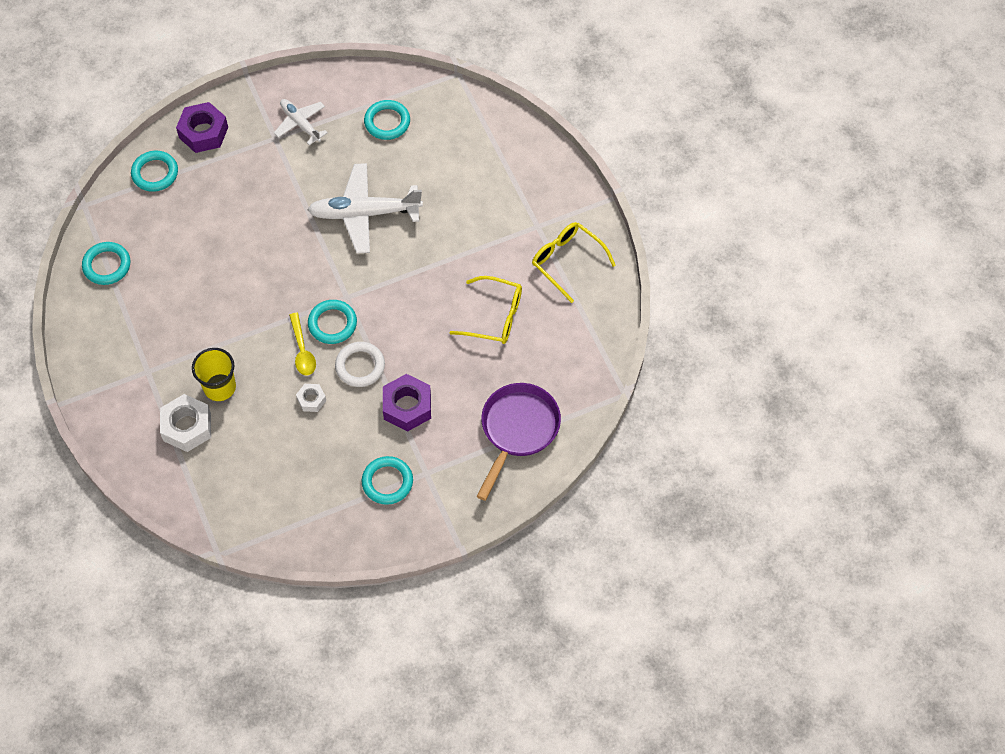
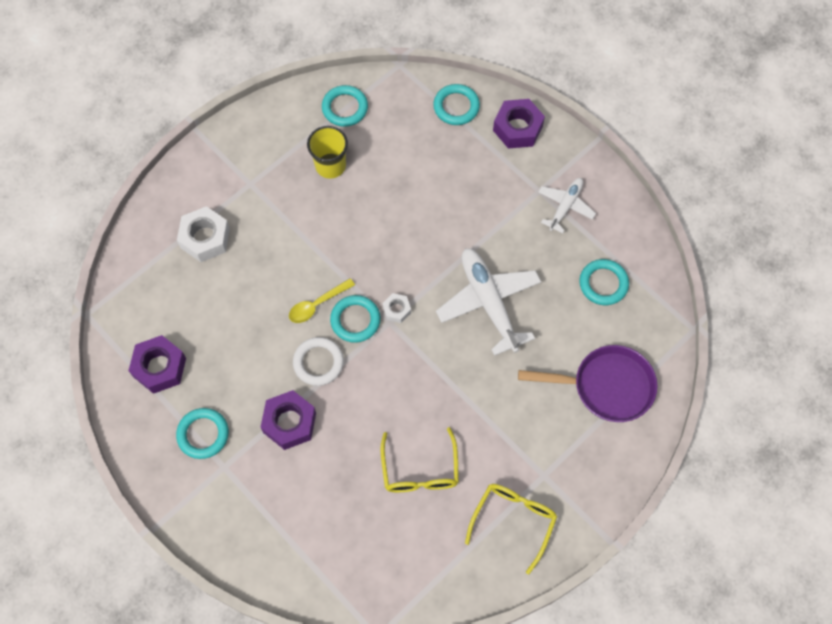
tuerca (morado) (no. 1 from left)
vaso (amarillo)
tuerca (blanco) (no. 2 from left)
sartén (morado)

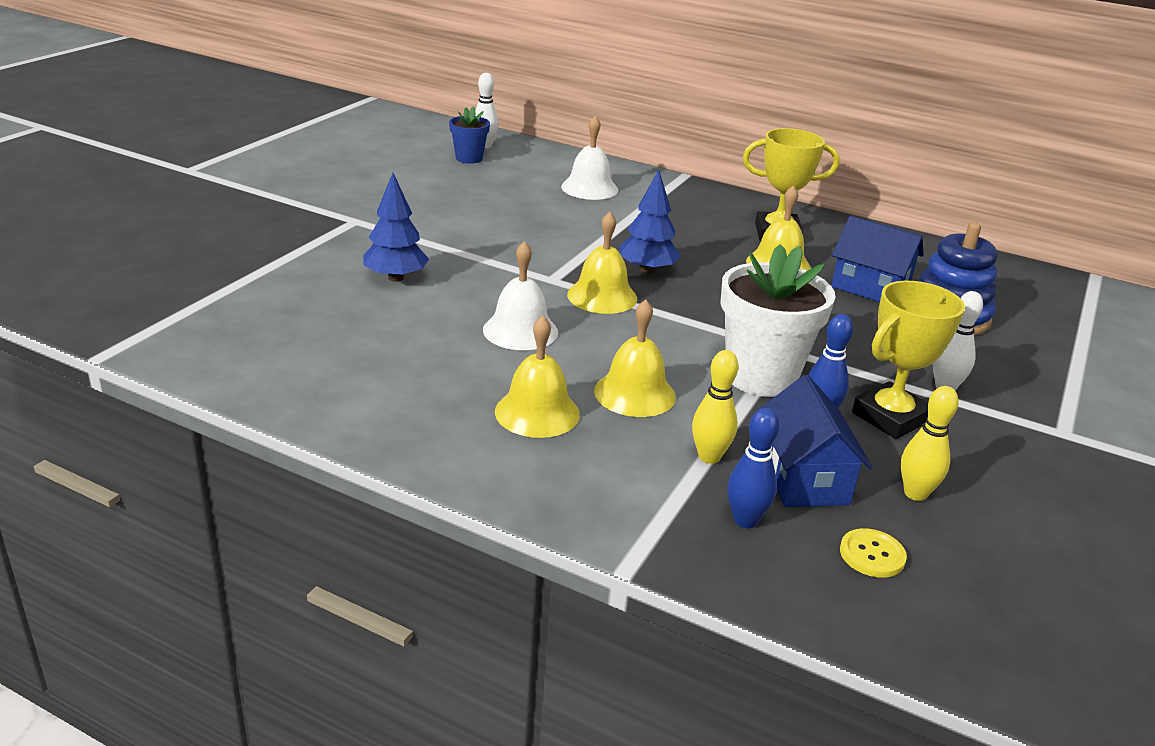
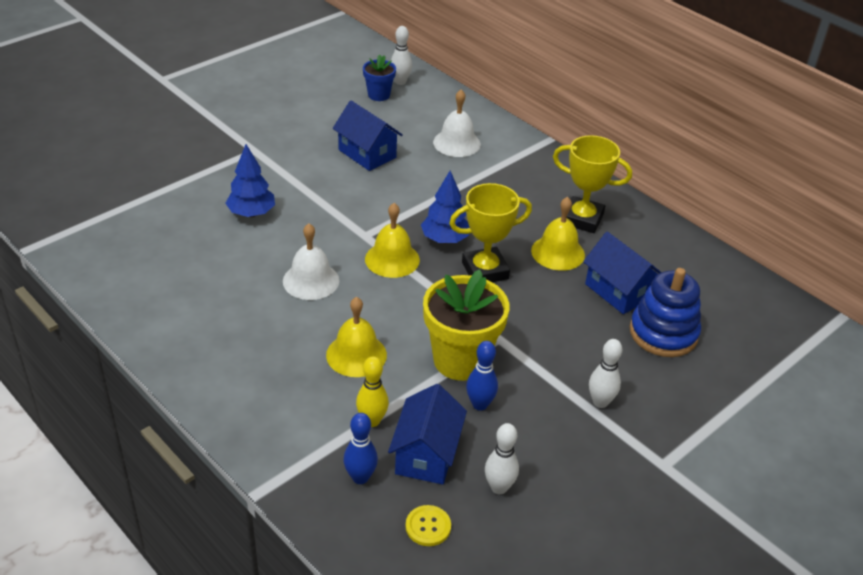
casa (azul) (no. 1 from left)
maceta (amarillo)
trofeo (amarillo) (no. 1 from left)
bolo (blanco) (no. 2 from left)
campana (amarillo) (no. 1 from left in the first image)

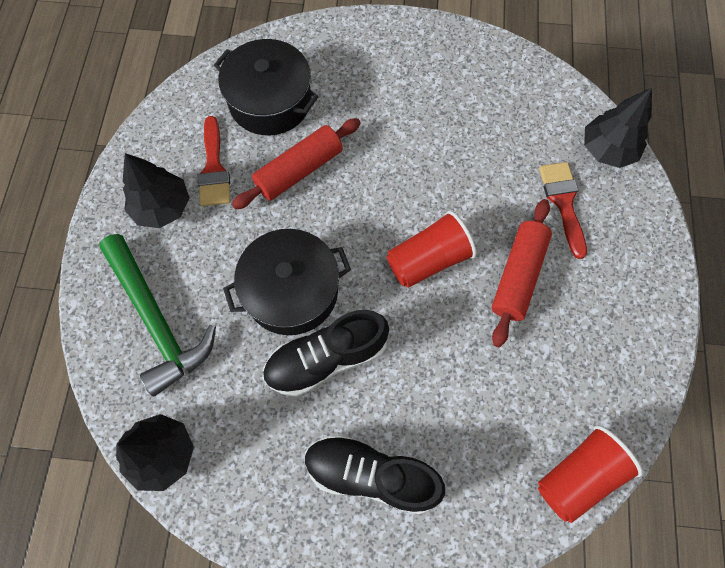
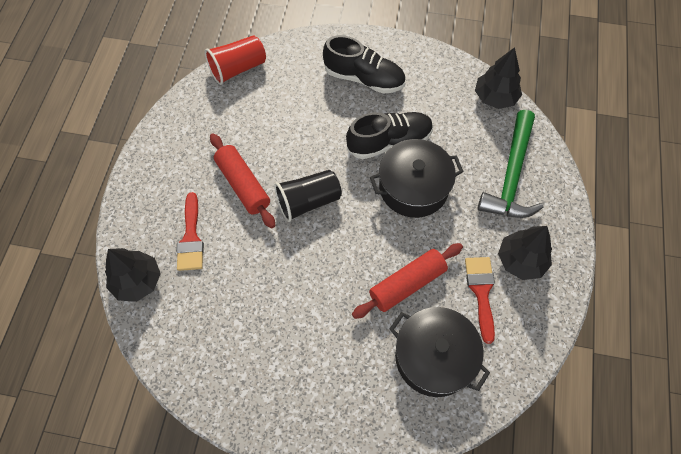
rodillo (rojo) (no. 1 from left)
vaso (negro)
martillo (verde)

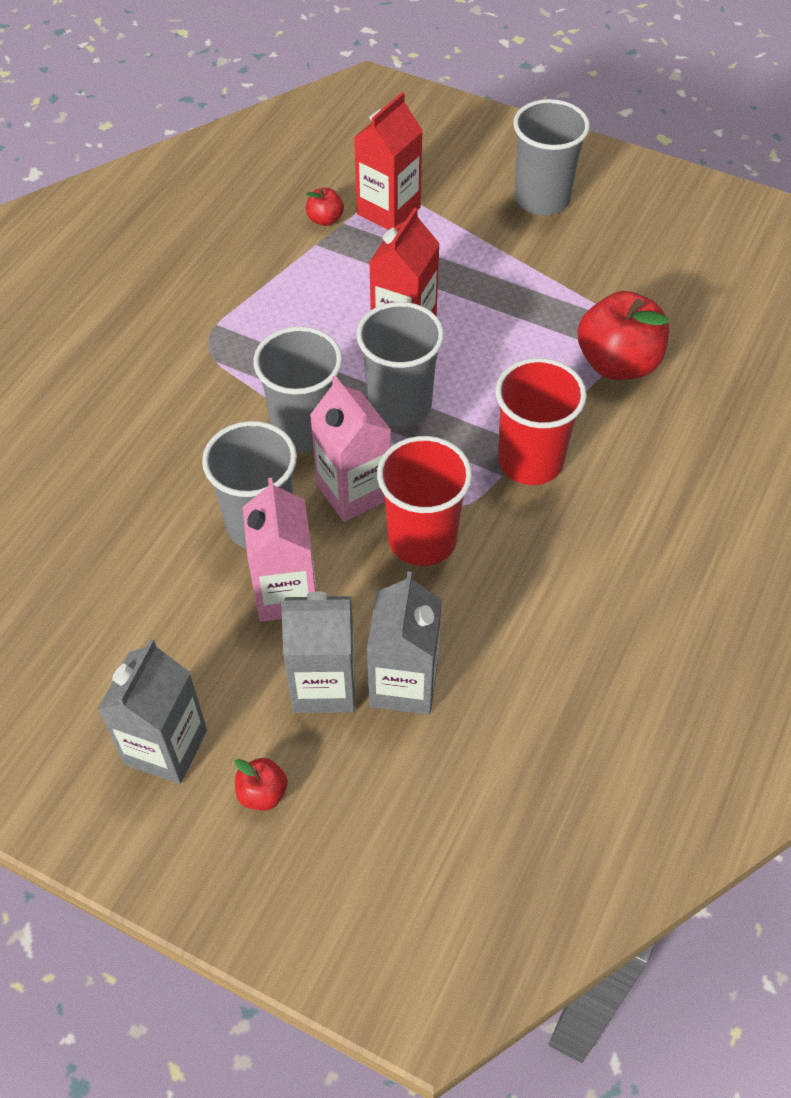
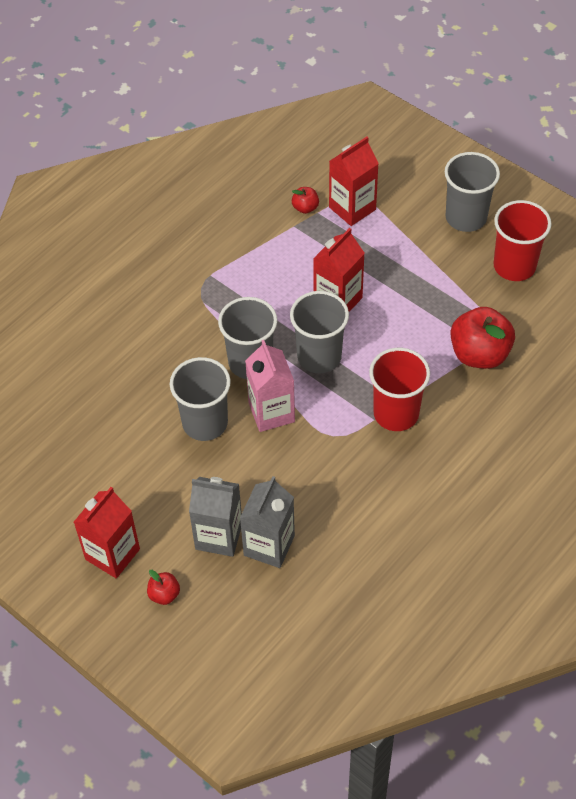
cartón de leche (rojo) (no. 1 from left)
vaso (rojo) (no. 2 from left)
cartón de leche (rosa) (no. 1 from left in the first image)

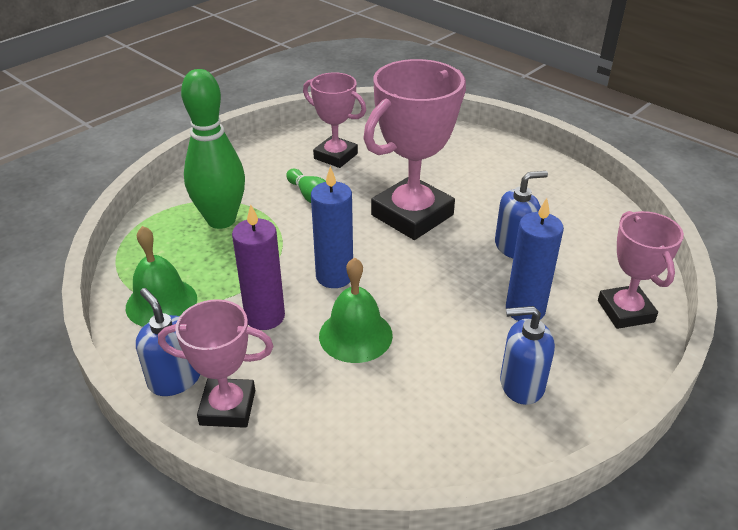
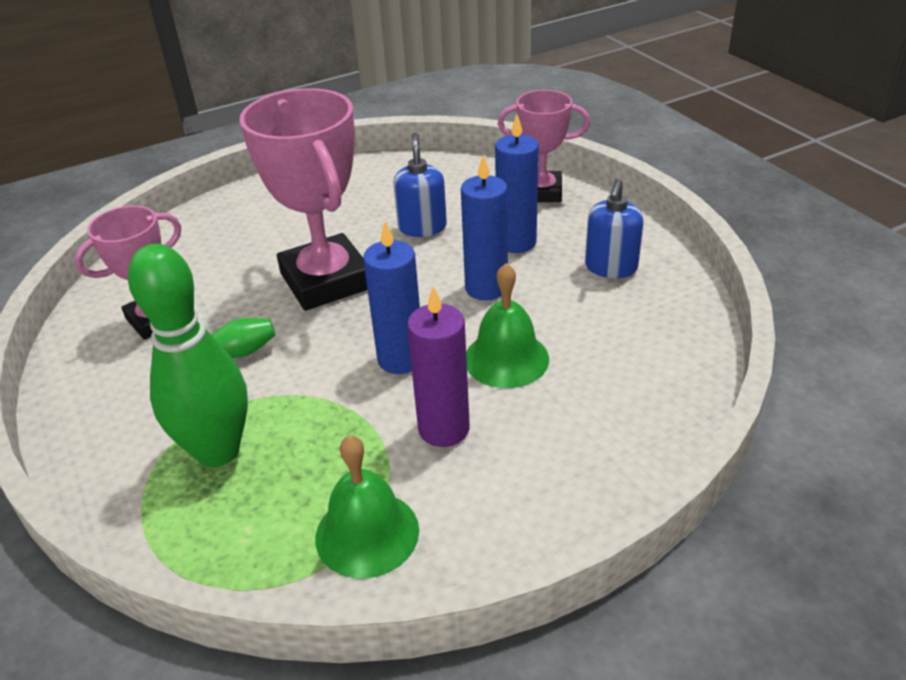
vela (azul) (no. 2 from left)
dispensador de jabón (azul) (no. 1 from left in the first image)
trofeo (rosa) (no. 1 from left in the first image)

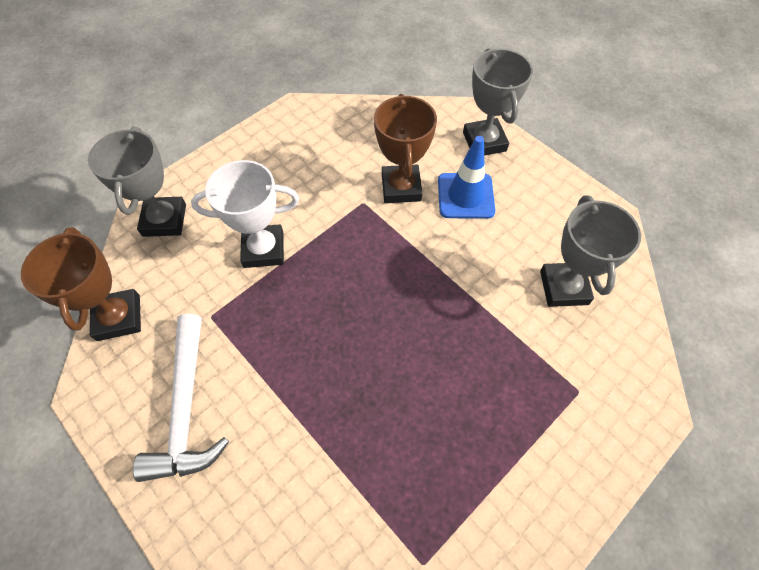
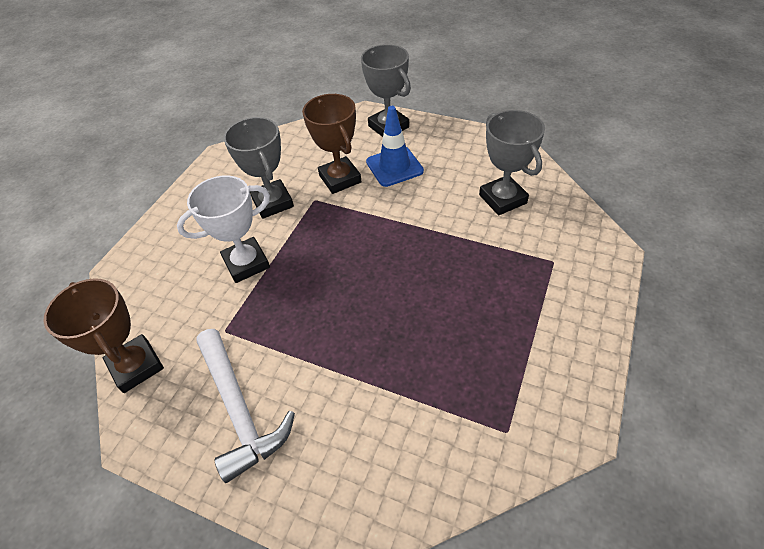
trofeo (gris) (no. 1 from left)

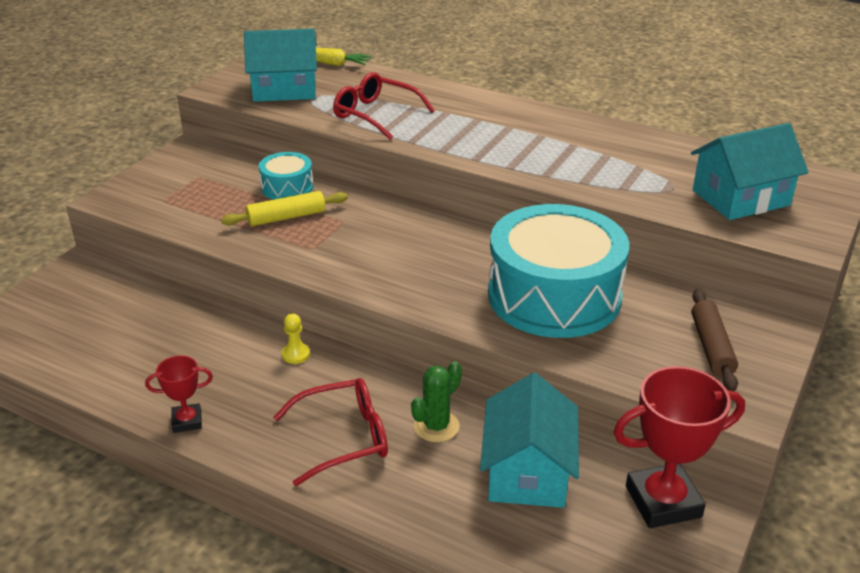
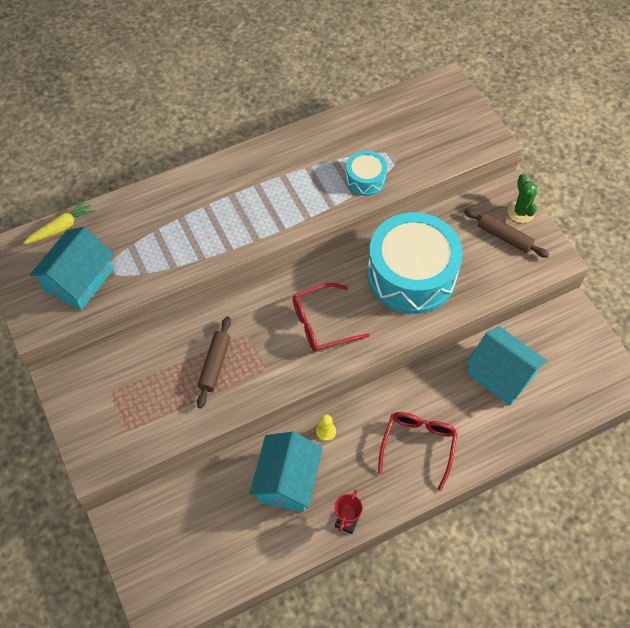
rodillo (marrón) (no. 1 from left)
casa (turquesa) (no. 2 from left)
gafas (rojo) (no. 1 from left)
tambor (turquesa) (no. 1 from left)
cactus (verde)
trofeo (rojo) (no. 2 from left in the first image)

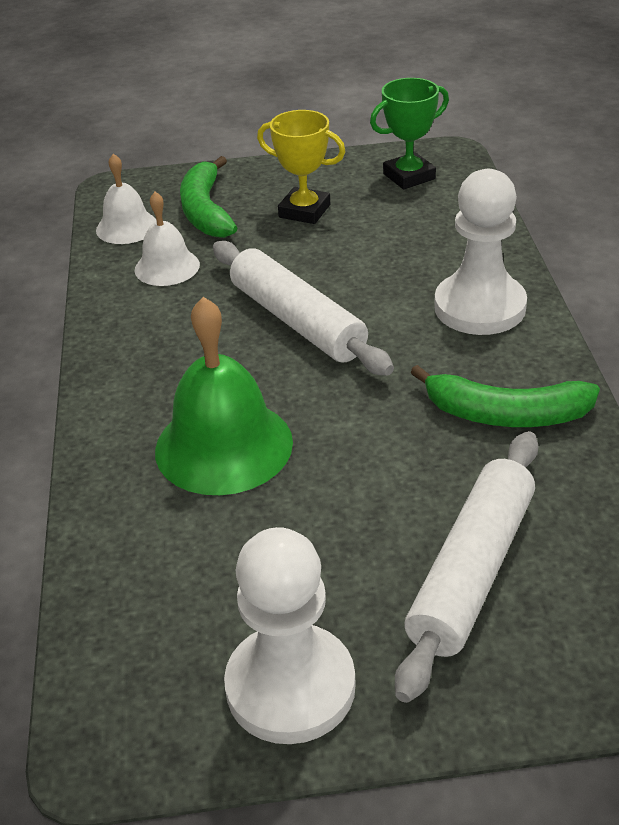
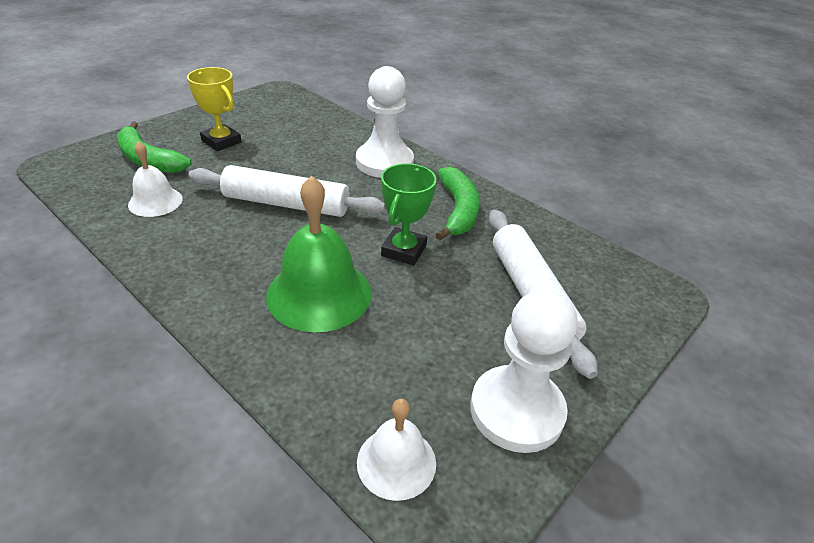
trofeo (amarillo)
campana (blanco) (no. 2 from left)
trofeo (verde)
plátano (verde) (no. 2 from left)

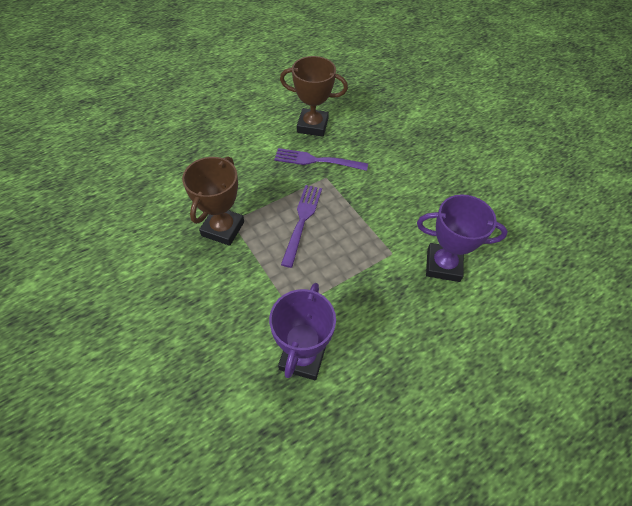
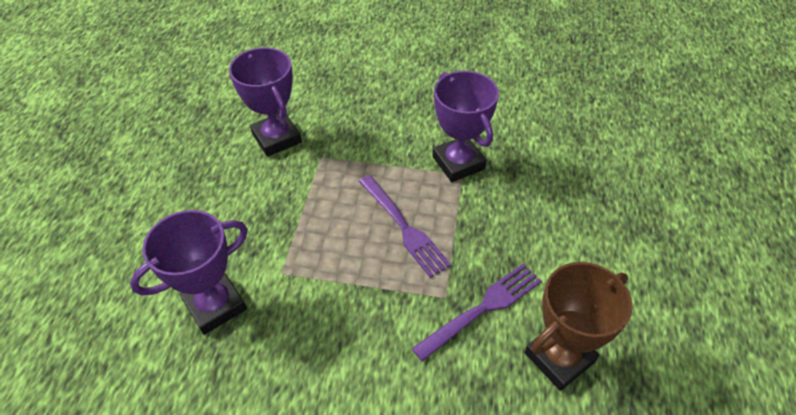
trofeo (morado) (no. 3 from left)

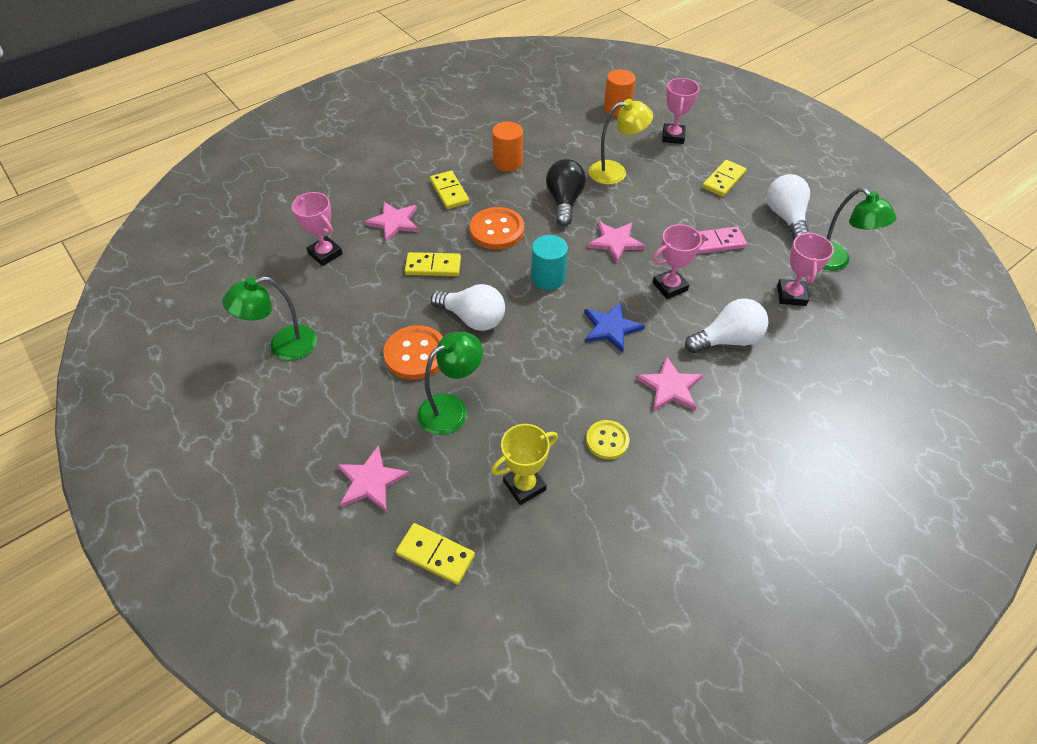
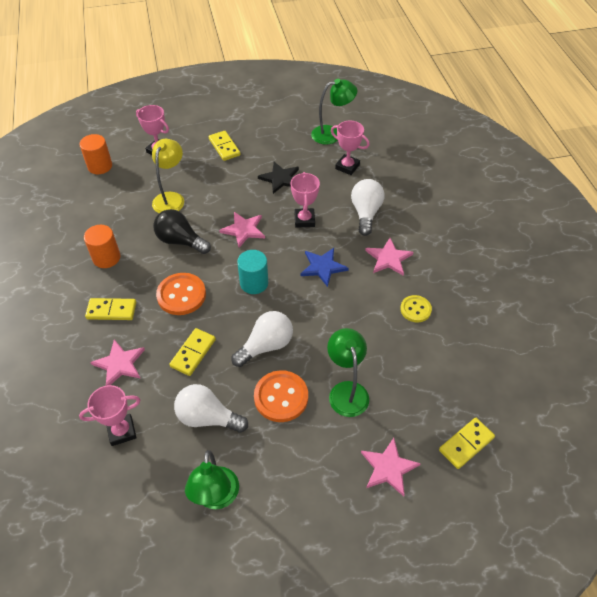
bombilla (blanco) (no. 1 from left)
estrella (negro)
trofeo (amarillo)

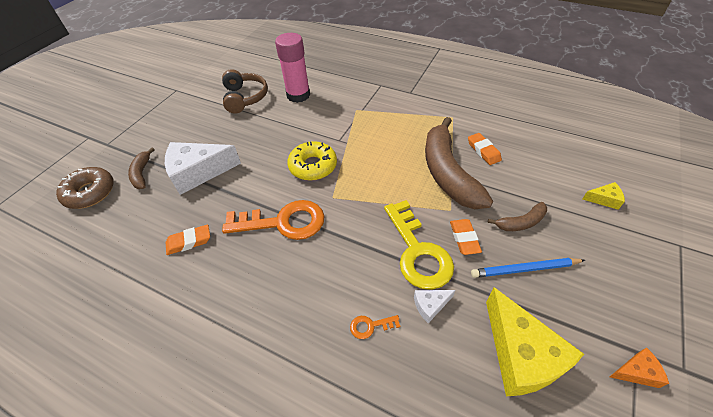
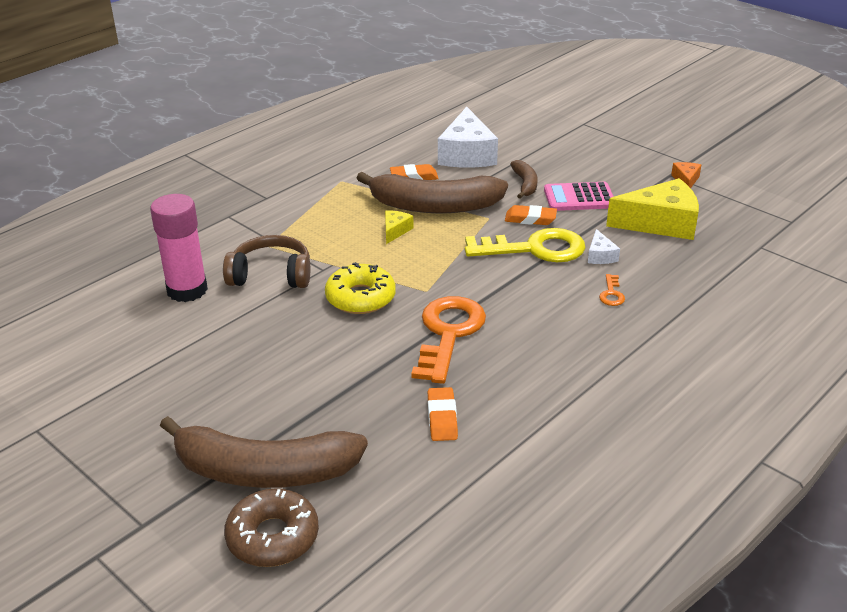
plátano (marrón) (no. 1 from left)
auriculares (marrón)
queso (amarillo) (no. 1 from left)
queso (blanco) (no. 1 from left)
calculadora (rosa)

